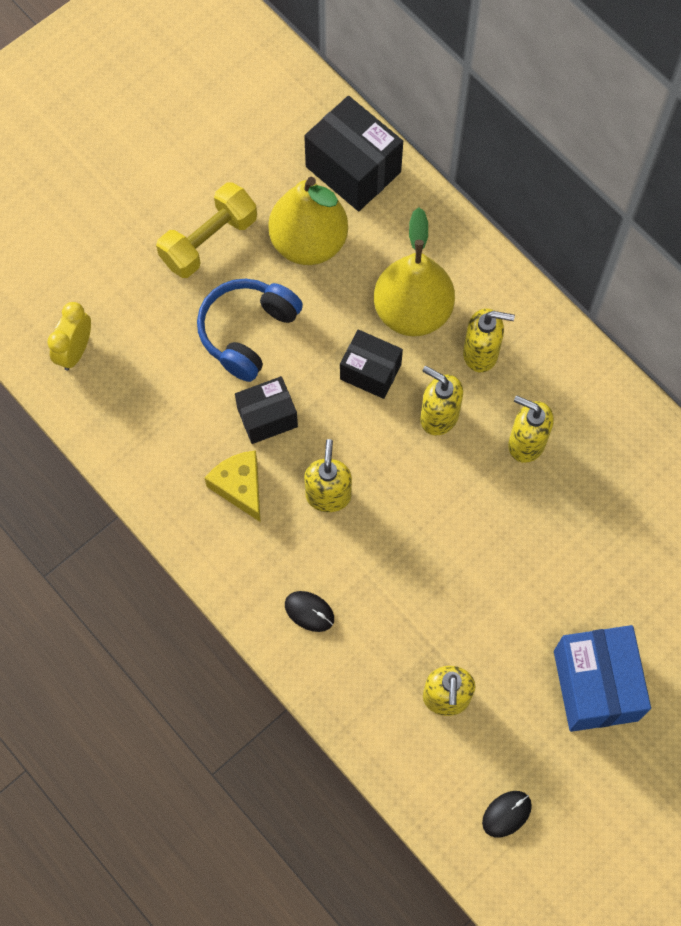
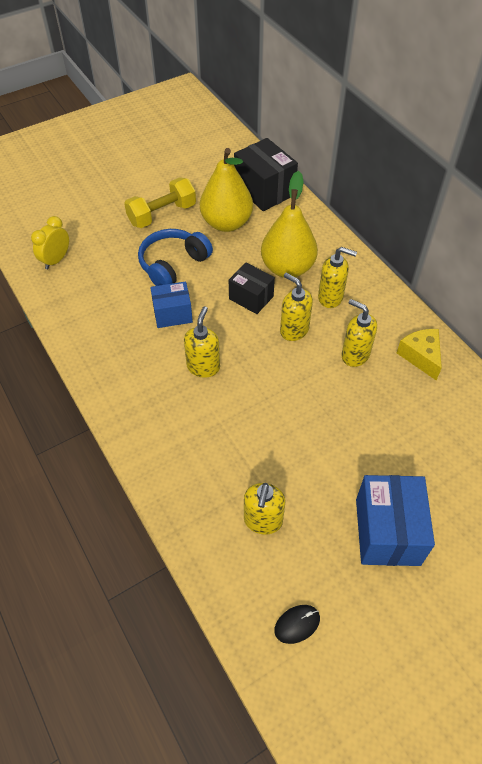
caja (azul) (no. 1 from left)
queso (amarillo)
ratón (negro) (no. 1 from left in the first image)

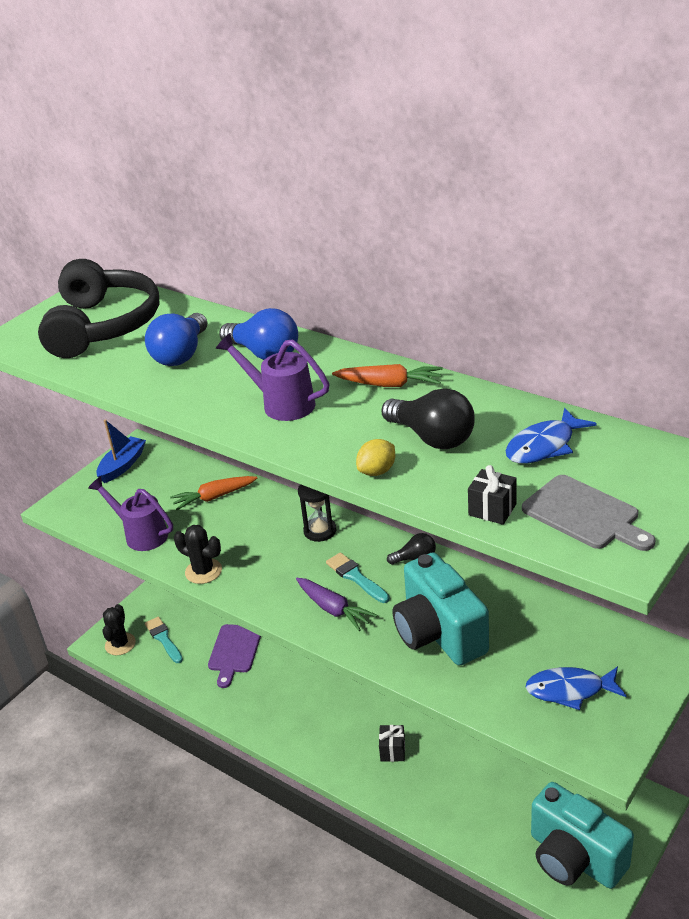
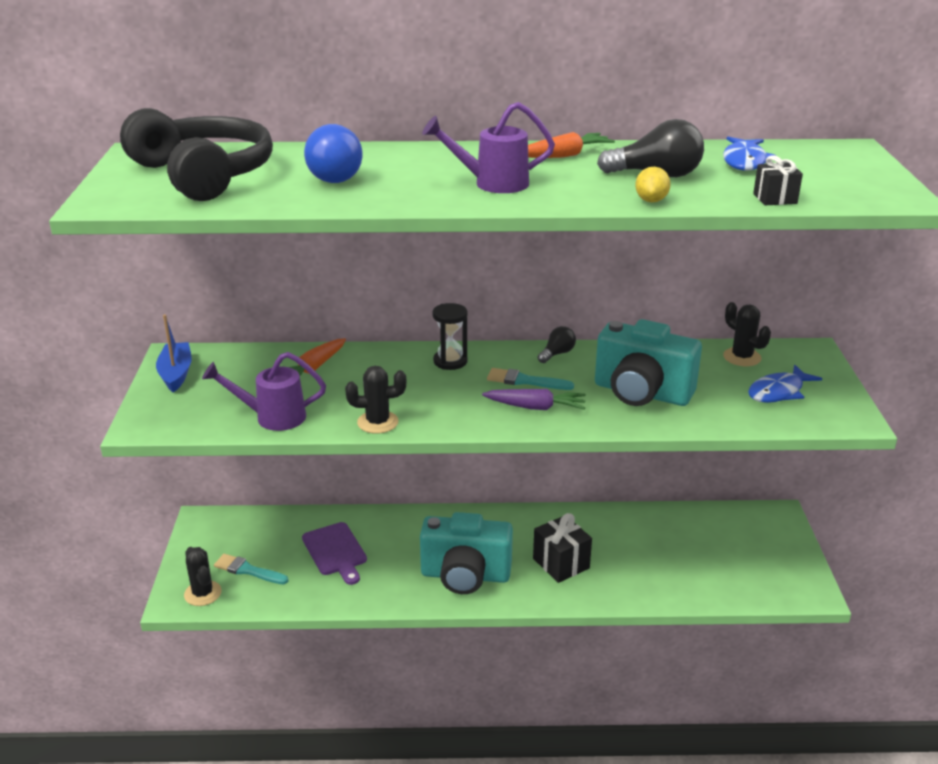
cámara (turquesa) (no. 1 from left)
regalo (negro) (no. 1 from left)
cactus (negro) (no. 3 from left)
bombilla (azul) (no. 2 from left in the first image)
tabla de cortar (gris)

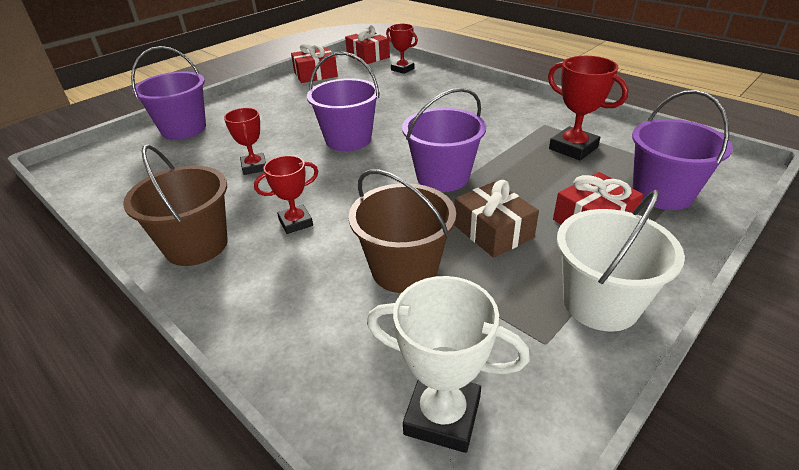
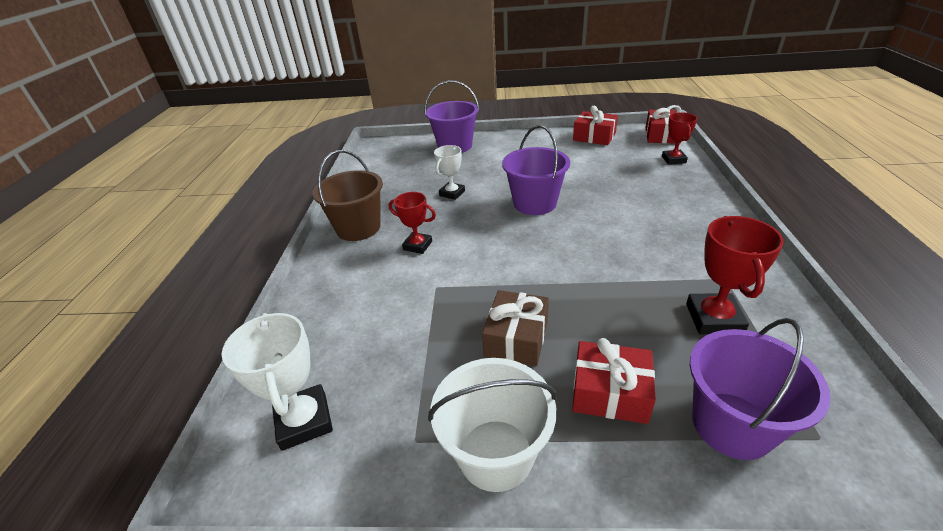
trofeo (blanco) (no. 2 from left)
balde (marrón) (no. 2 from left in the first image)
balde (morado) (no. 3 from left in the first image)

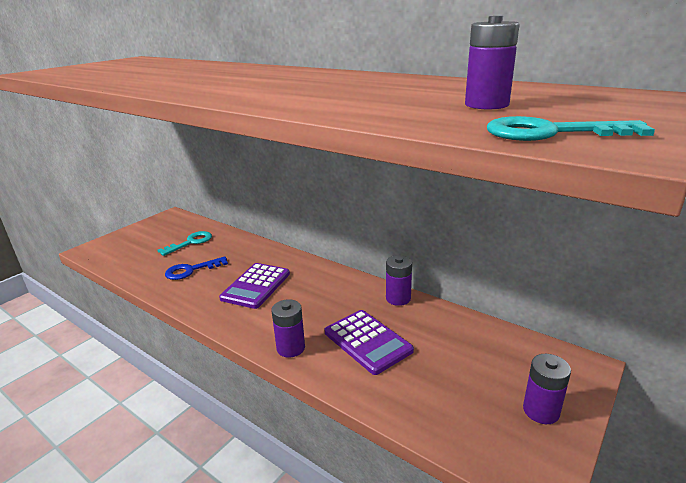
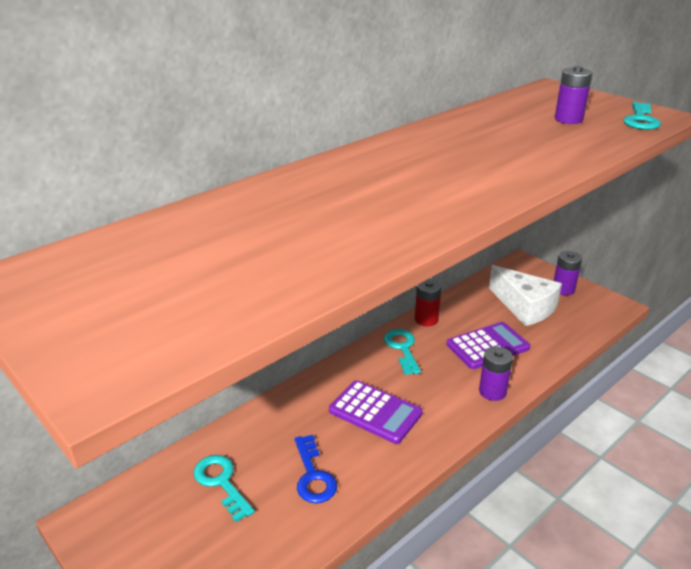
llave (turquesa) (no. 2 from left)
pila (rojo)
queso (blanco)

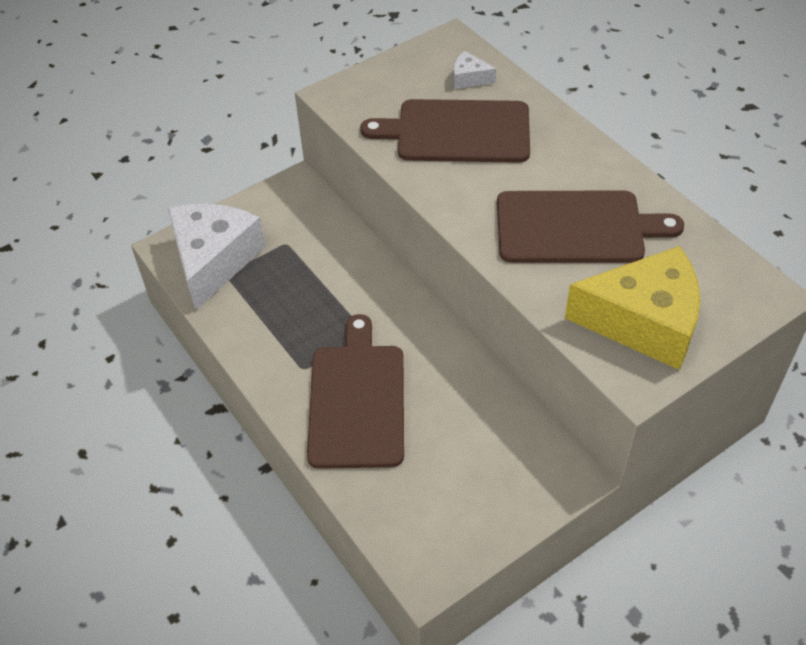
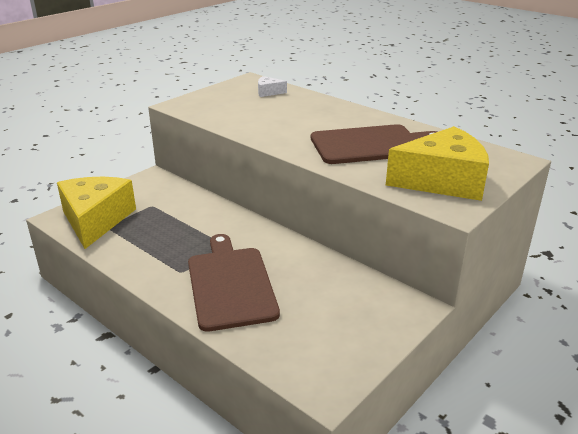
queso (amarillo) (no. 1 from left)
tabla de cortar (marrón) (no. 2 from left in the first image)

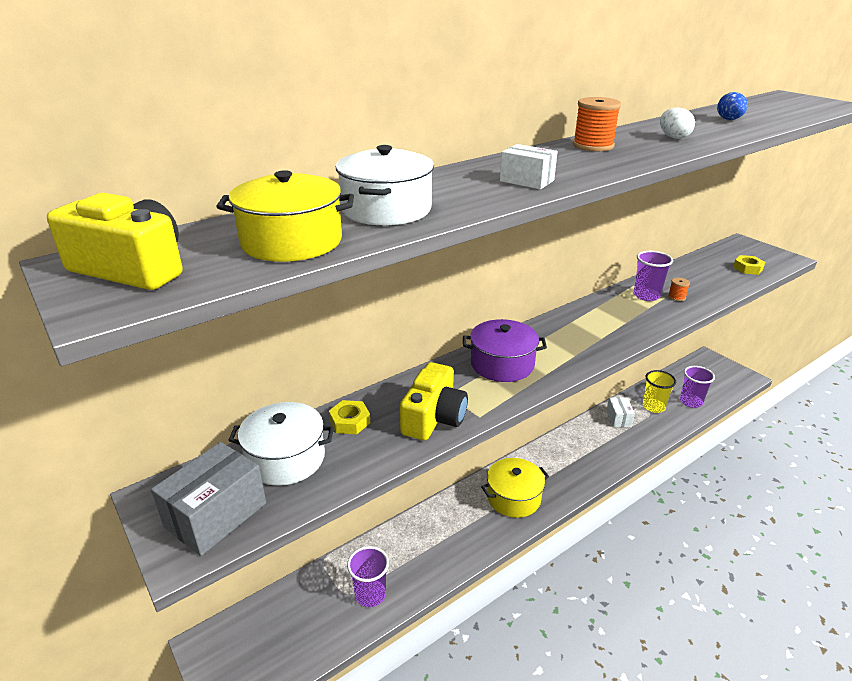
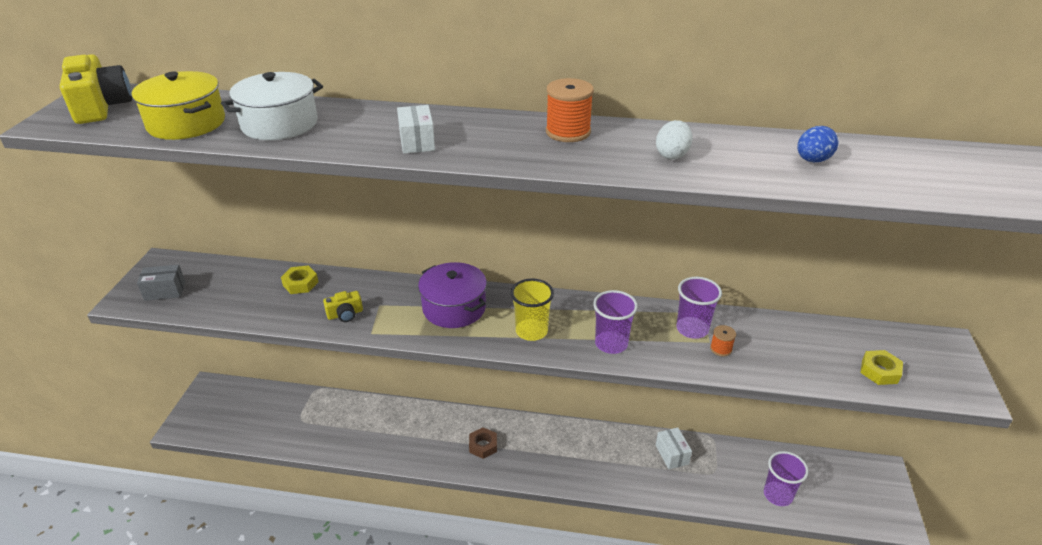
caja (gris)
cámara (amarillo) (no. 2 from left)
tuerca (marrón)
vaso (amarillo)
vaso (morado) (no. 1 from left)
caja (blanco) (no. 2 from left)
olla (blanco) (no. 1 from left in the first image)

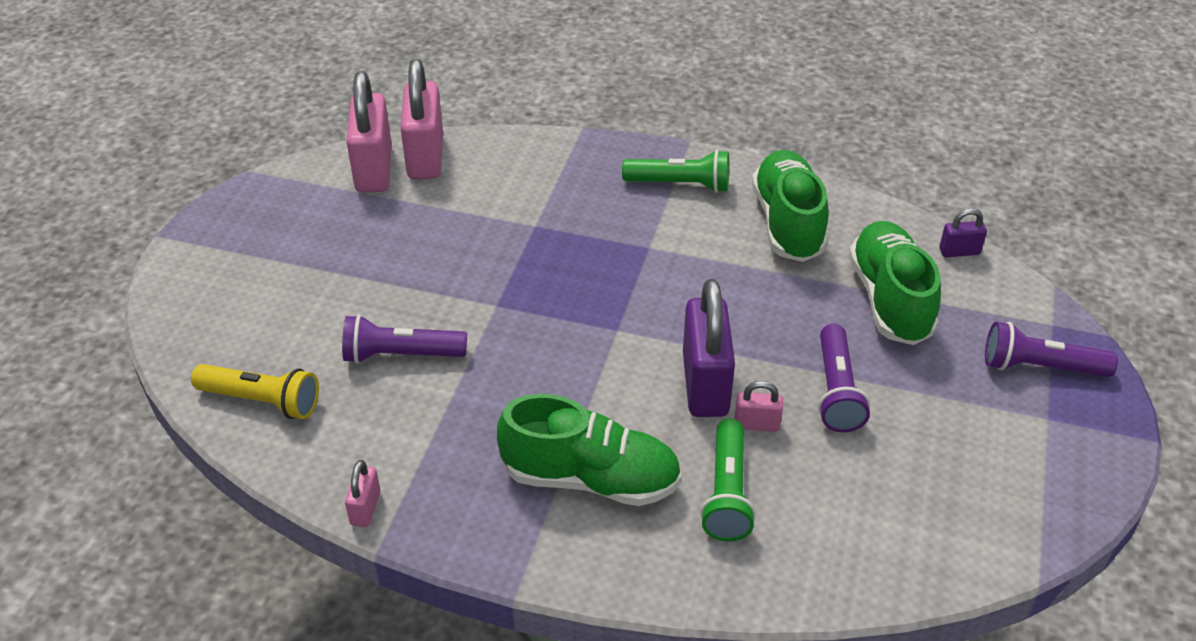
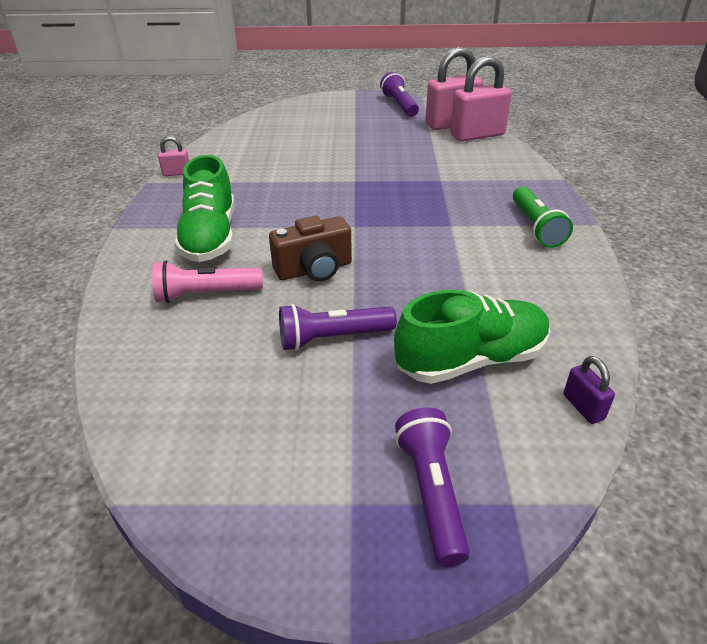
lámpara de mano (rosa)
cámara (marrón)
lámpara de mano (morado) (no. 2 from left)
lámpara de mano (amarillo)
candado (rosa) (no. 4 from left in the first image)
zapato (verde) (no. 2 from left in the first image)

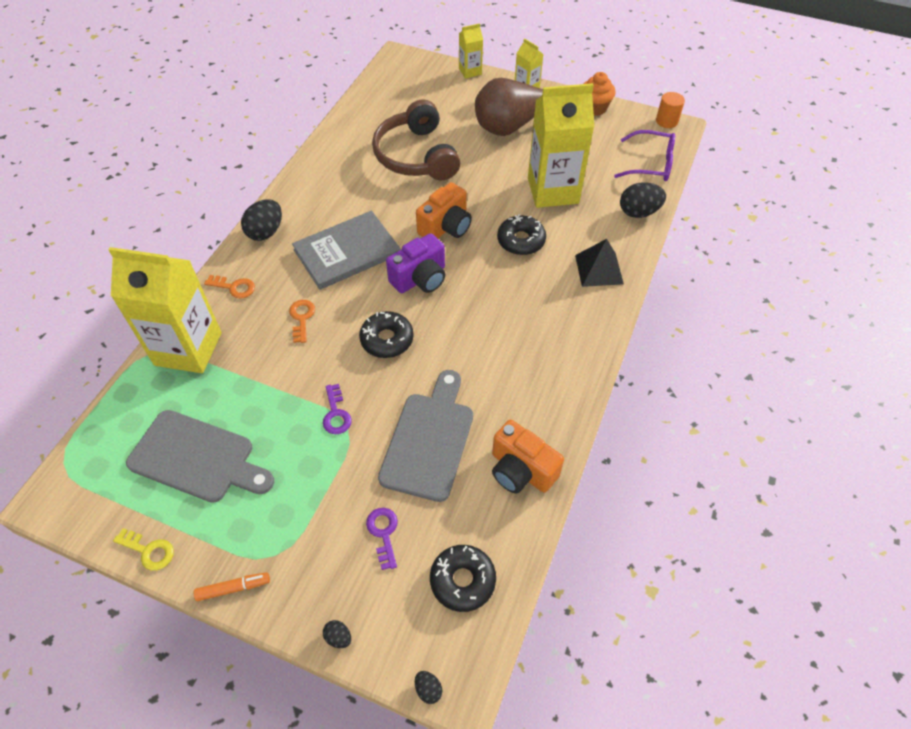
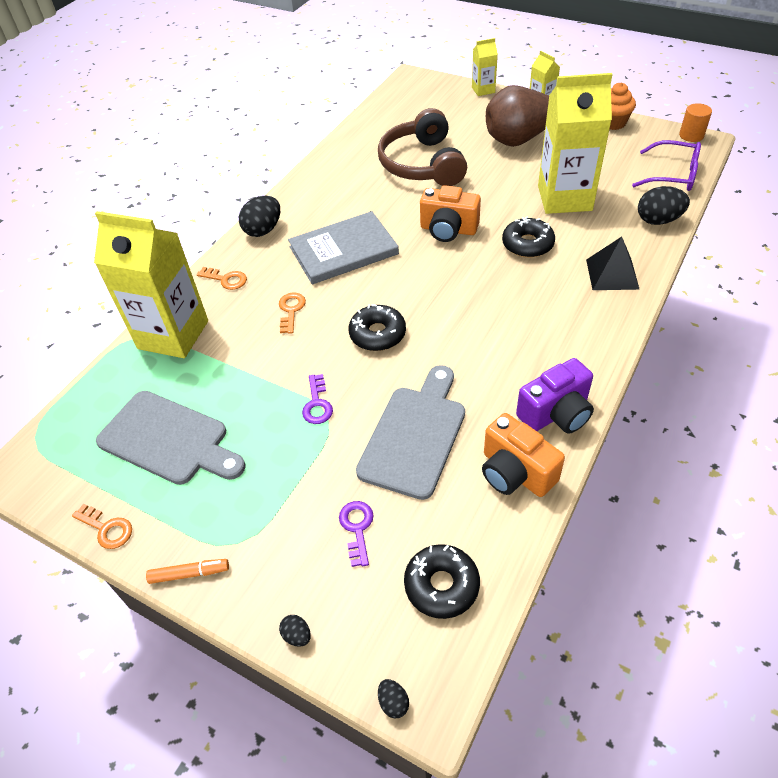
llave (naranja) (no. 1 from left)
cámara (naranja) (no. 1 from left)
cámara (morado)

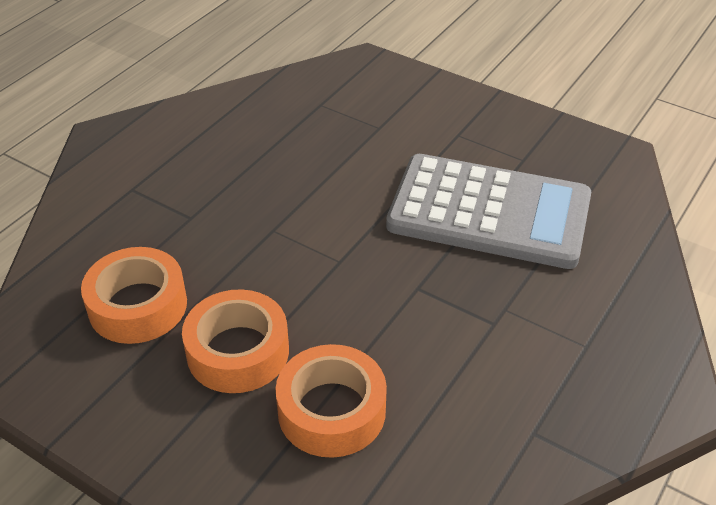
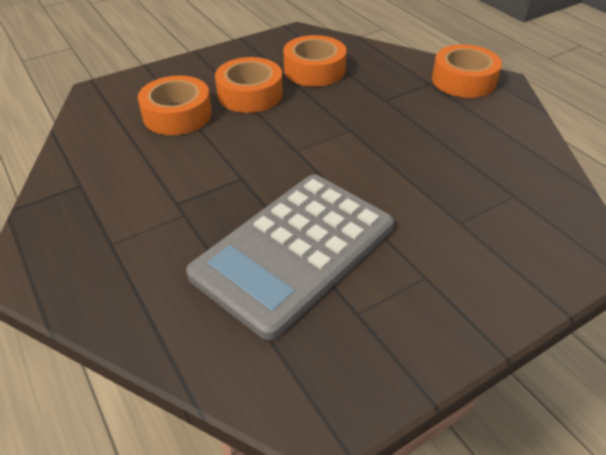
cinta adhesiva (naranja) (no. 4 from left)

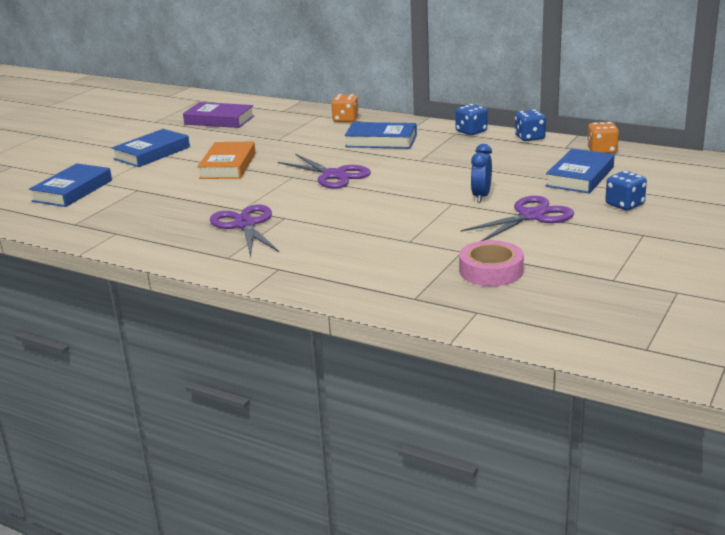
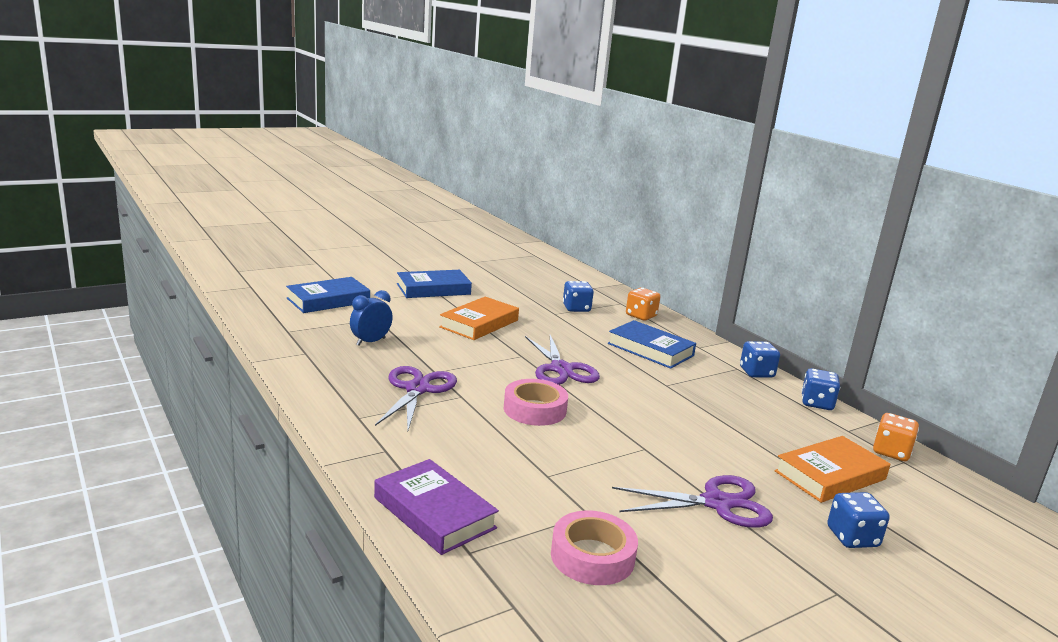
despertador (azul)
libro (morado)
cinta adhesiva (rosa) (no. 1 from left)
dado (azul) (no. 1 from left)
libro (naranja) (no. 2 from left)

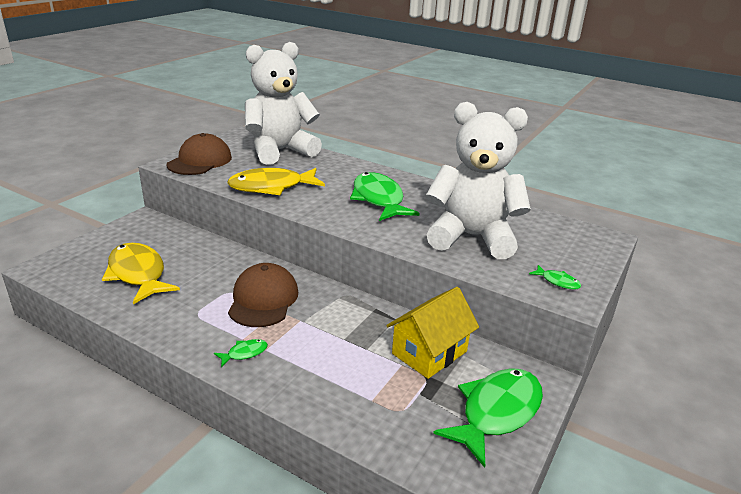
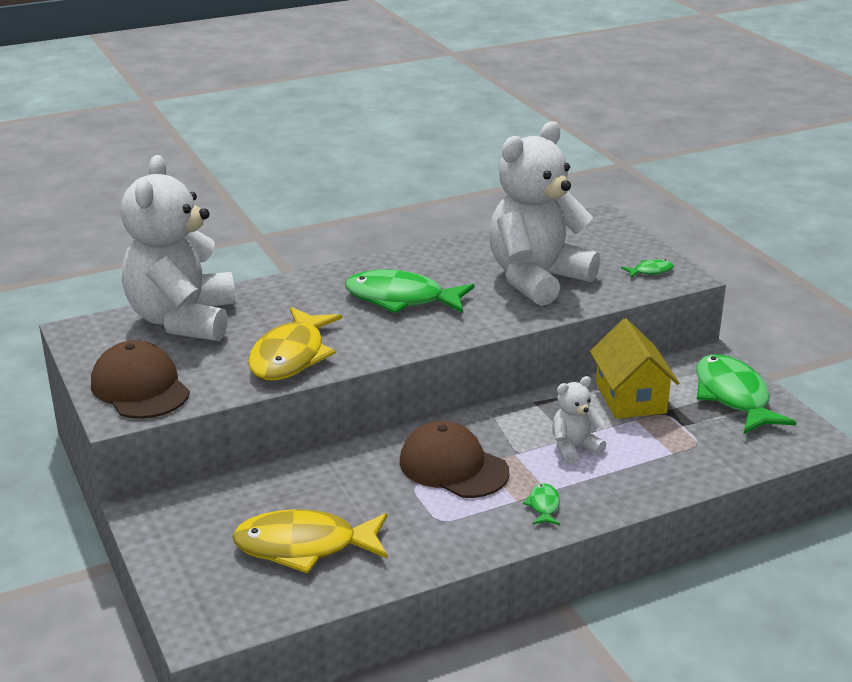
osito (blanco) (no. 3 from left)

